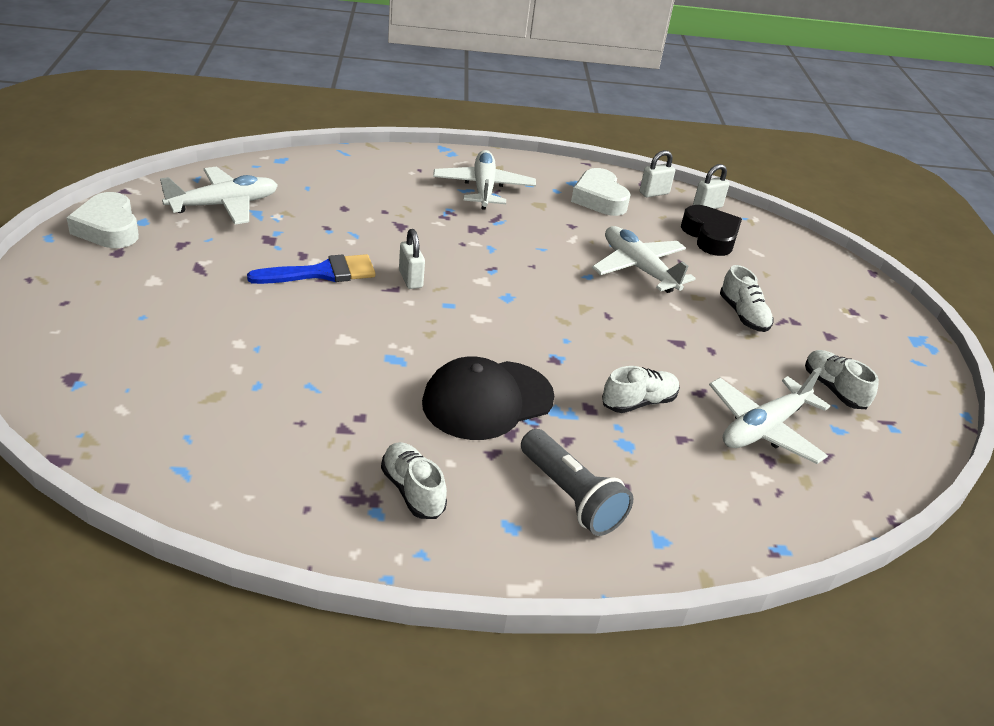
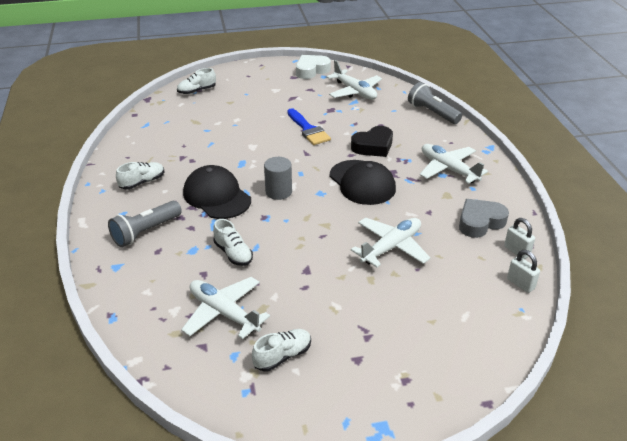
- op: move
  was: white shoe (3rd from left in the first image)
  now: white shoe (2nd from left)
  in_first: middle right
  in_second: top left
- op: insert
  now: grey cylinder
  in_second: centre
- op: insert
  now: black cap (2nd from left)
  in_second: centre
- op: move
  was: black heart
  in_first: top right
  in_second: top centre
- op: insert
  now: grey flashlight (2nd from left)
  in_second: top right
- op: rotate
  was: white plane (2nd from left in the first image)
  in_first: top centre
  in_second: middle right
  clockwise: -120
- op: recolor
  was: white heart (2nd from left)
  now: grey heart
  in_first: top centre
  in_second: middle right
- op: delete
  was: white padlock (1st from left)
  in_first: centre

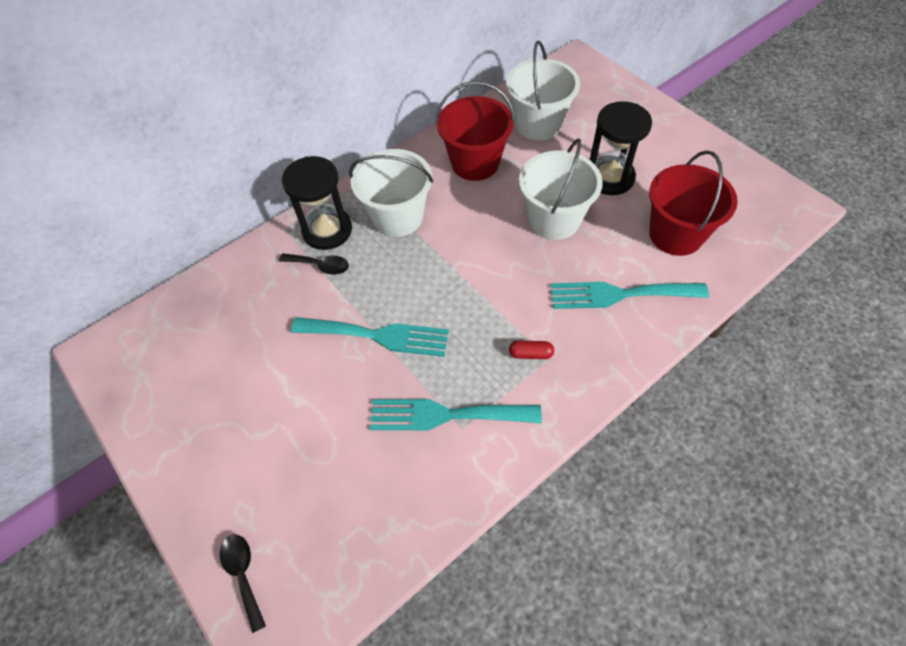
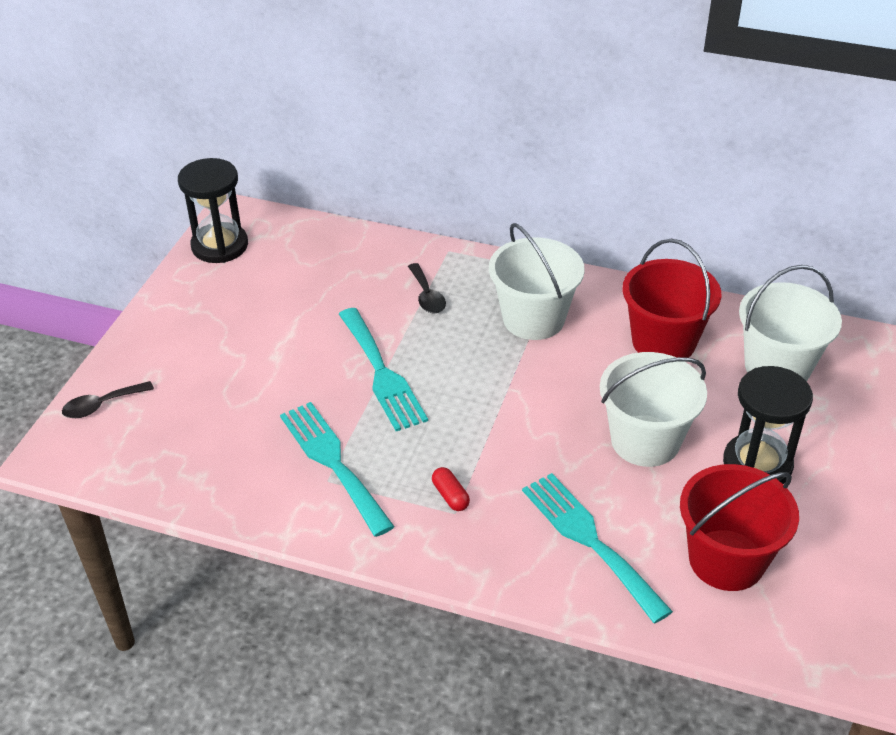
- op: rotate
  was: black spoon (1st from left)
  in_first: bottom left
  in_second: middle left
  clockwise: -150
- op: move
  was: black hourglass (1st from left)
  in_first: top centre
  in_second: top left

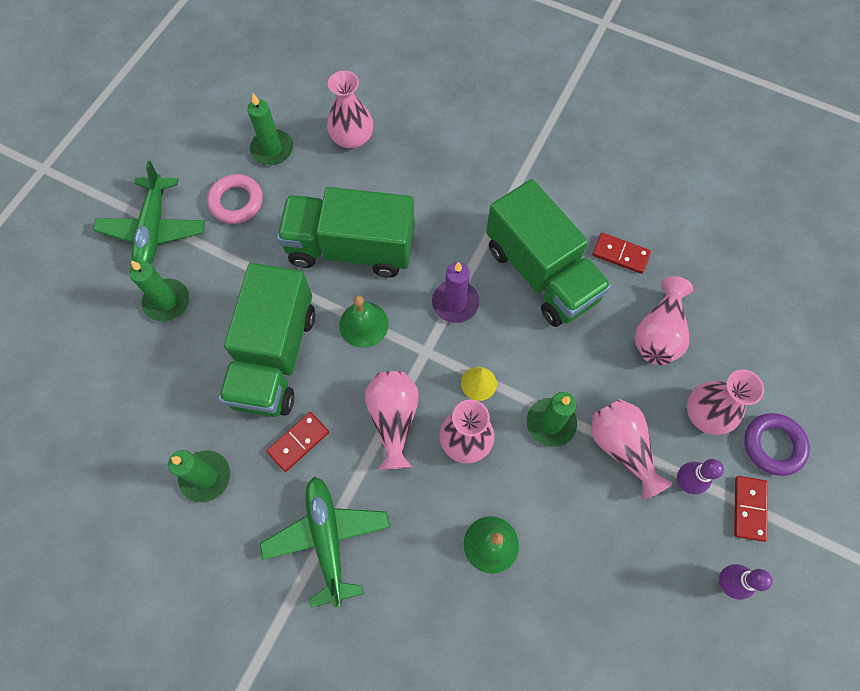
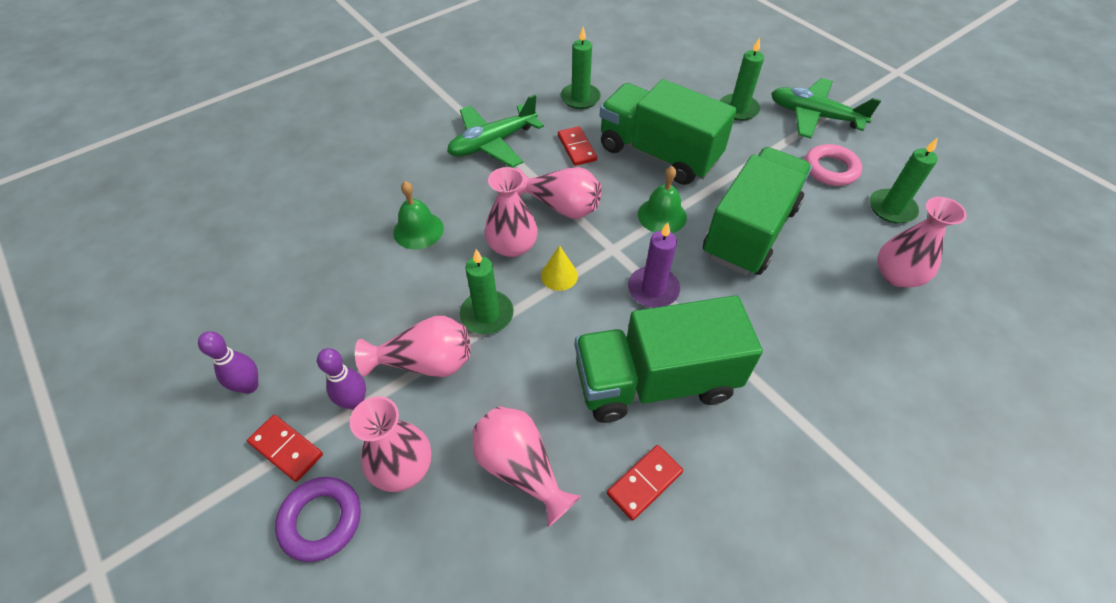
- op: rotate
  was: green plane (2nd from left in the first image)
  in_first: bottom centre
  in_second: top centre
  clockwise: 135

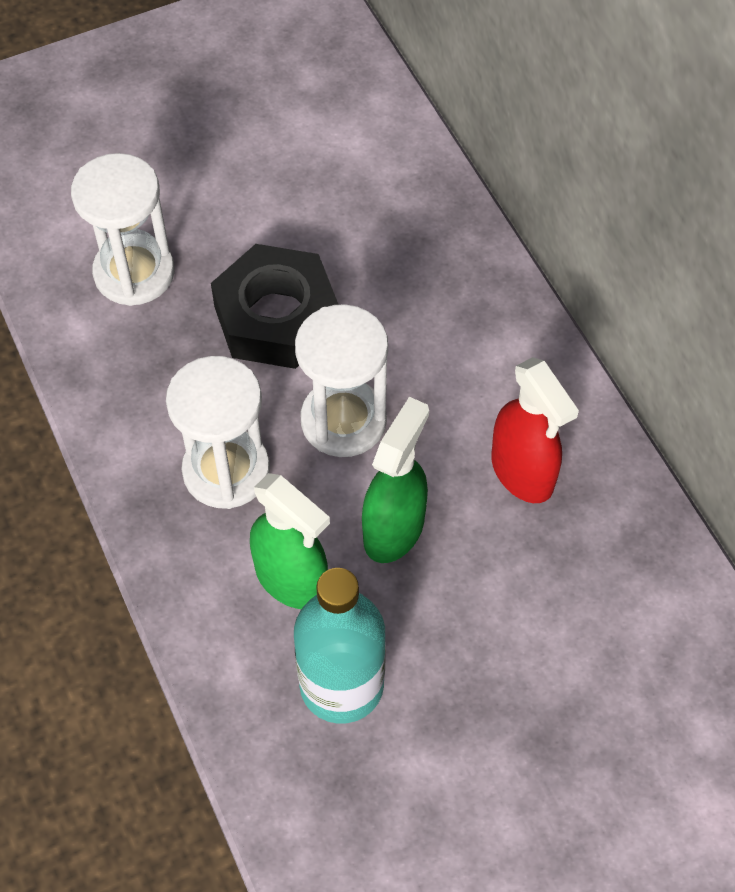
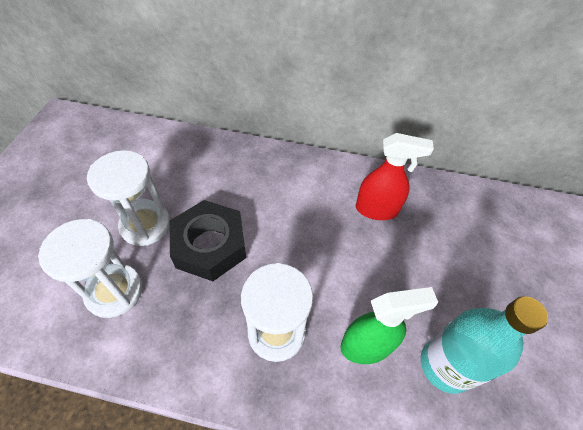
- op: move
  was: white hourglass (3rd from left in the first image)
  now: white hourglass (2nd from left)
  in_first: centre
  in_second: middle left
- op: delete
  was: green spray bottle (2nd from left)
  in_first: centre

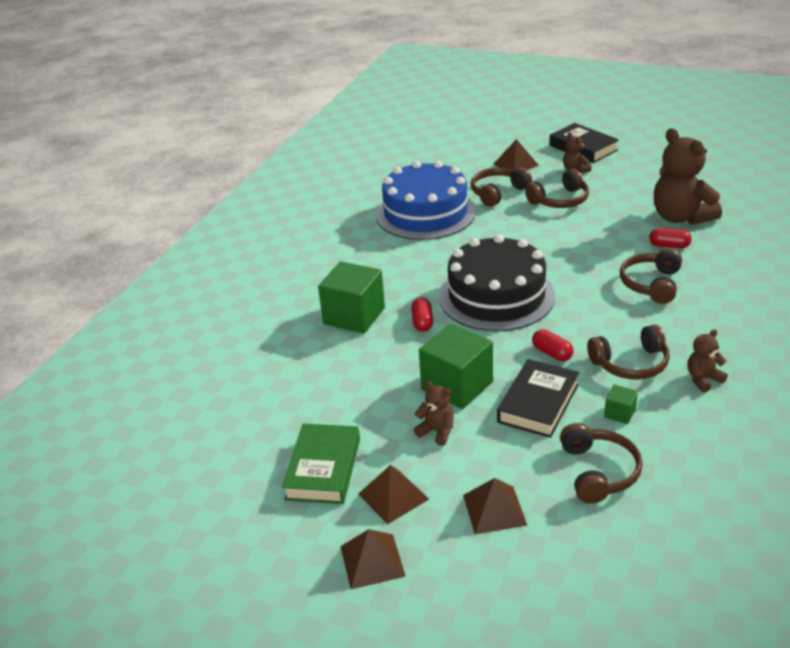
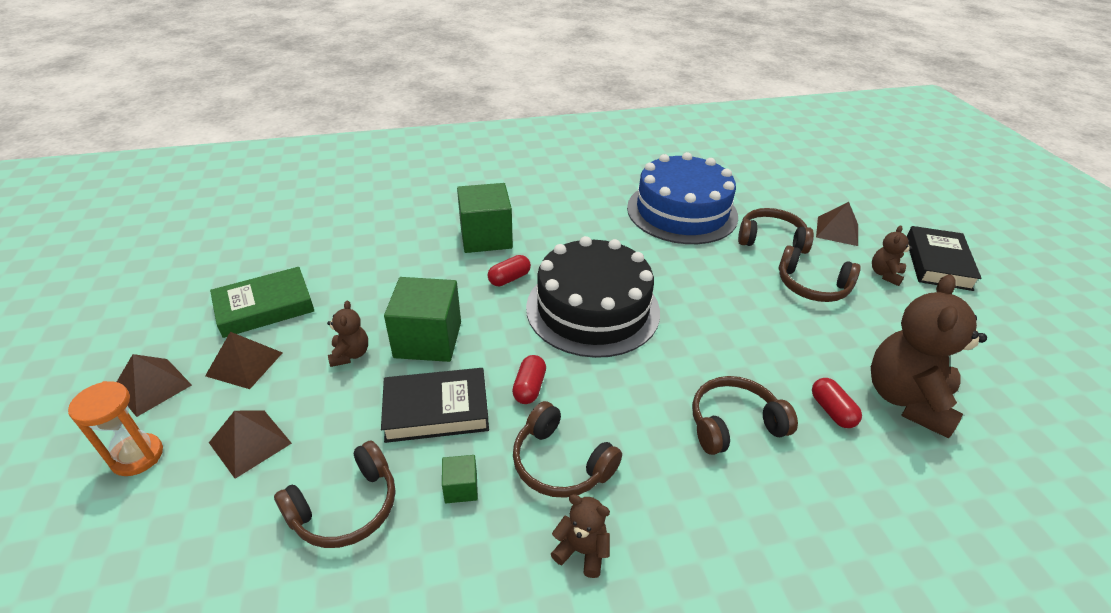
- op: insert
  now: orange hourglass
  in_second: bottom left

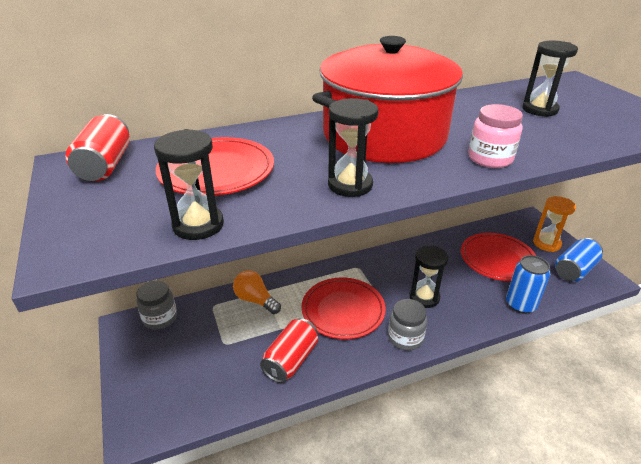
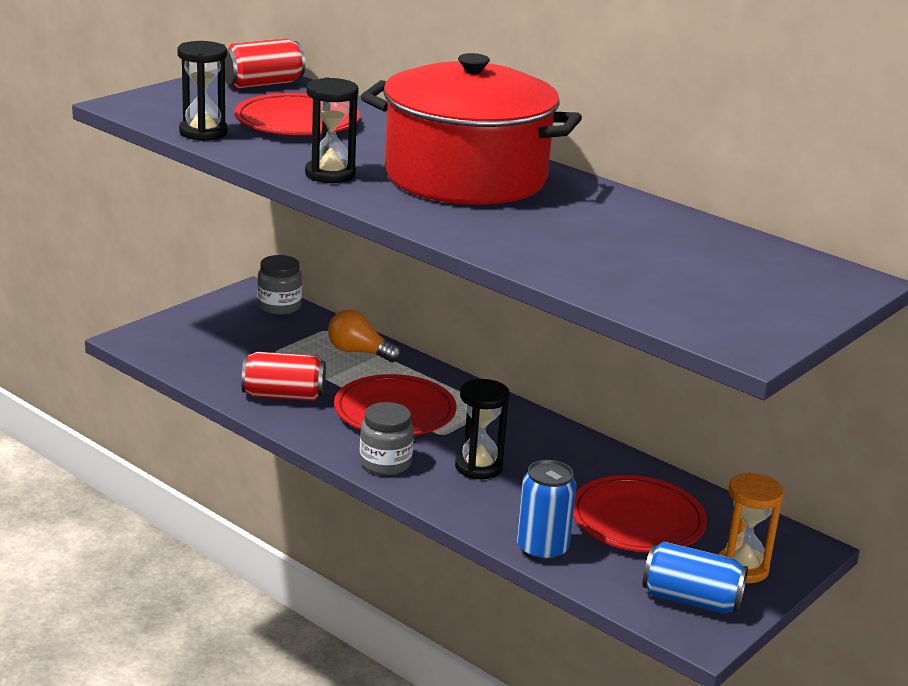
- op: rotate
  was: orange light bulb
  in_first: centre
  in_second: centre
  clockwise: -75
- op: delete
  was: pink jar
  in_first: top right
- op: delete
  was: black hourglass (4th from left)
  in_first: top right

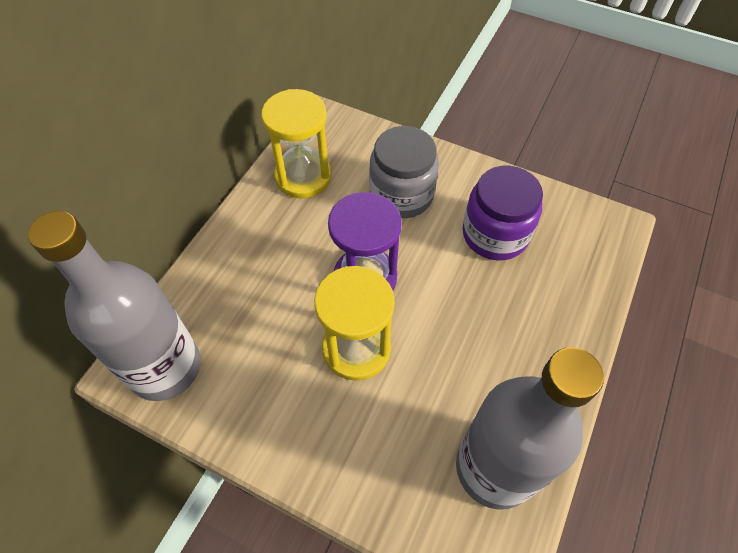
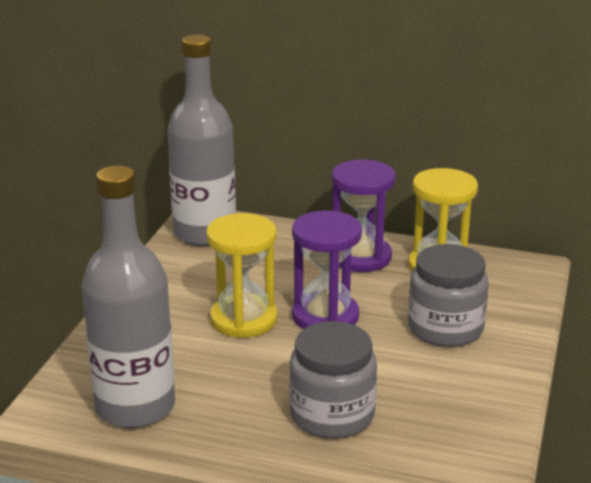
- op: insert
  now: grey jar (1st from left)
  in_second: bottom centre
- op: insert
  now: purple hourglass (2nd from left)
  in_second: centre
- op: delete
  was: purple jar
  in_first: middle right

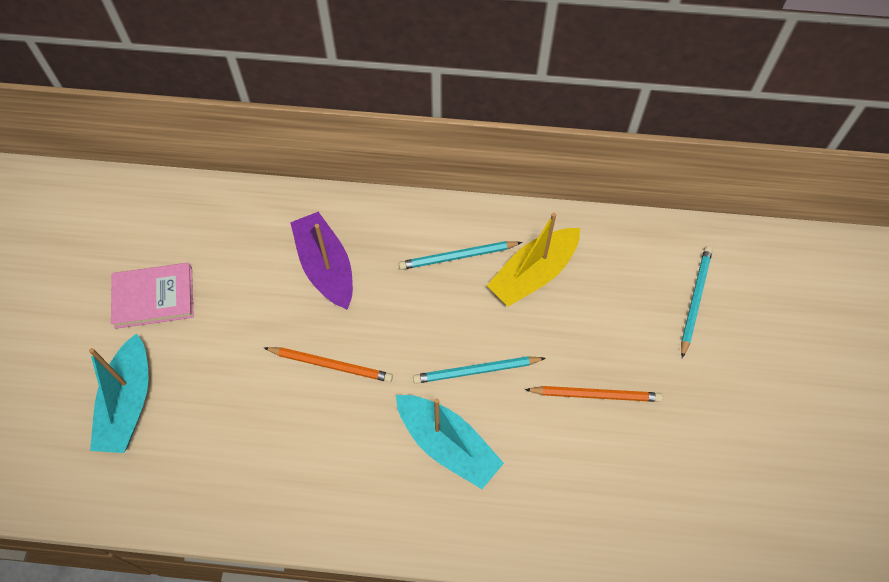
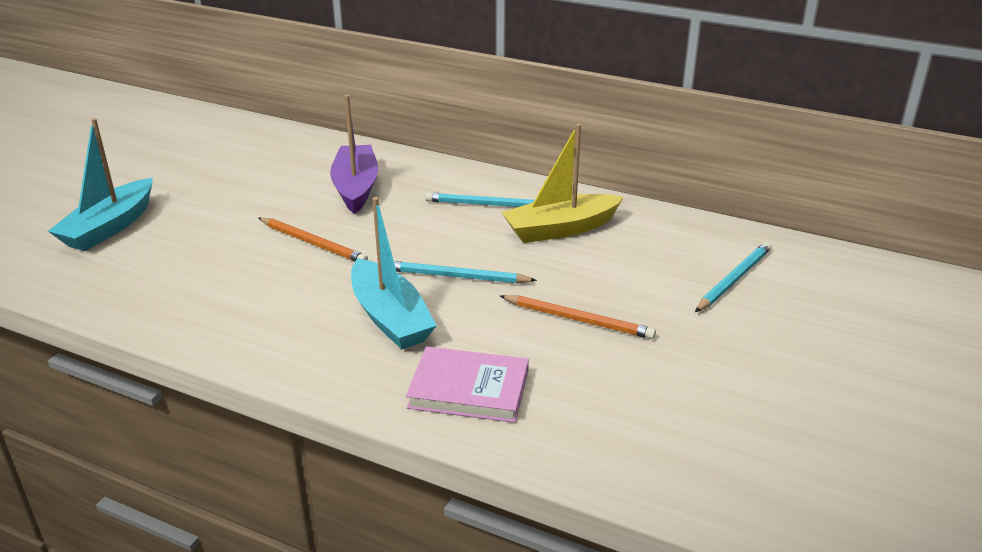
- op: move
  was: pink book
  in_first: middle left
  in_second: bottom centre

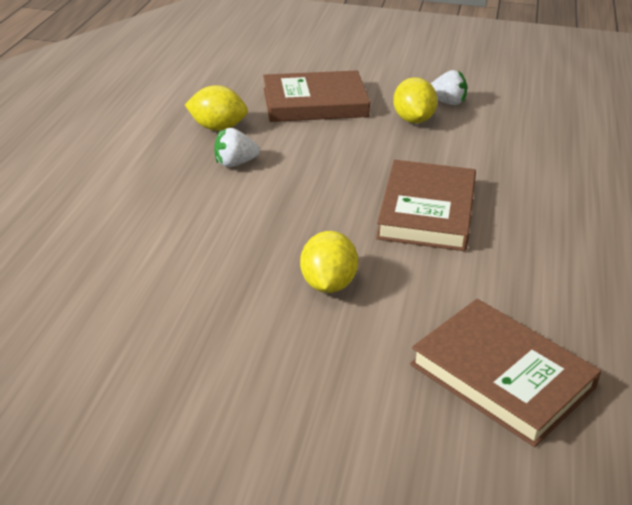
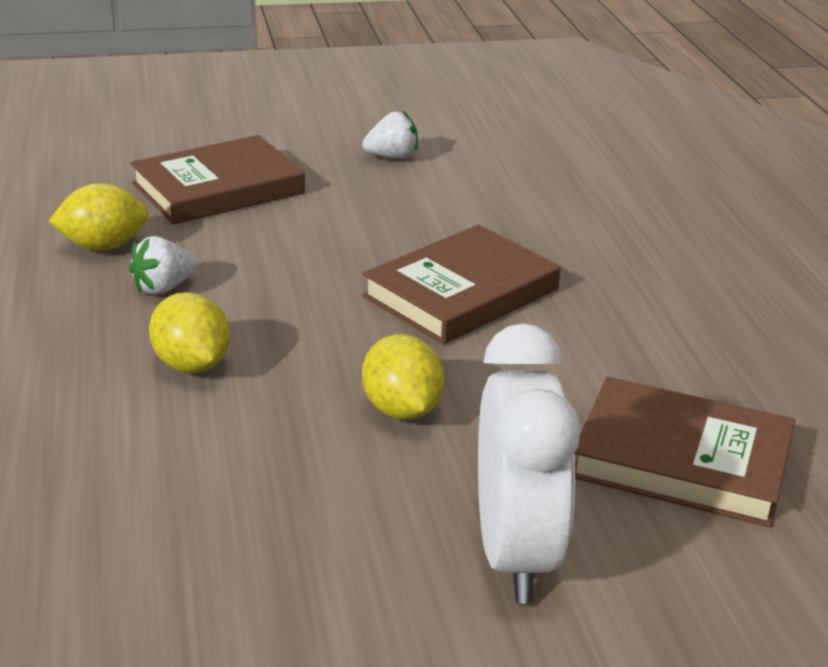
- op: move
  was: yellow lemon (3rd from left in the first image)
  now: yellow lemon (2nd from left)
  in_first: top centre
  in_second: middle left
- op: rotate
  was: brown book (2nd from left)
  in_first: middle right
  in_second: centre
  clockwise: 60
- op: insert
  now: white clock
  in_second: bottom centre

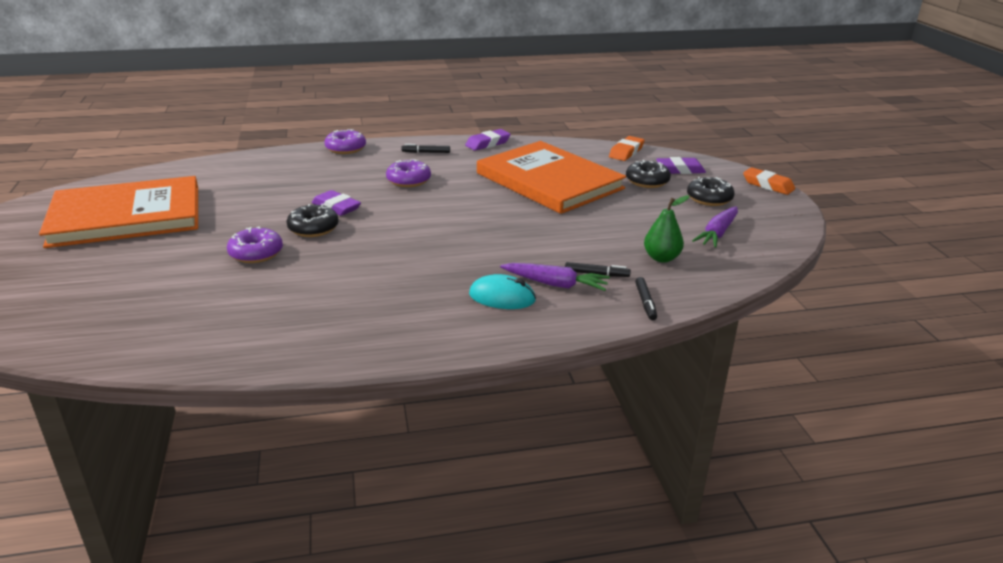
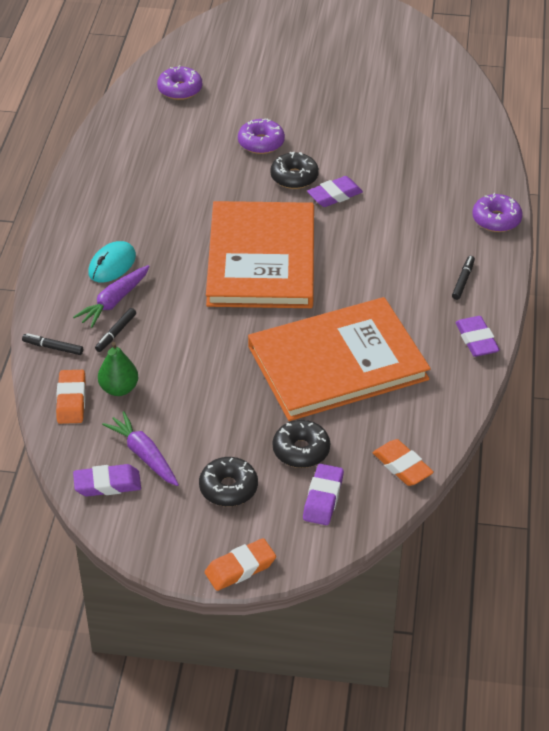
- op: insert
  now: orange eraser (1st from left)
  in_second: middle left
- op: insert
  now: purple eraser (1st from left)
  in_second: middle left
- op: move
  was: purple donut (3rd from left in the first image)
  now: purple donut (1st from left)
  in_first: top centre
  in_second: top left
- op: move
  was: orange book (1st from left)
  in_first: middle left
  in_second: centre

